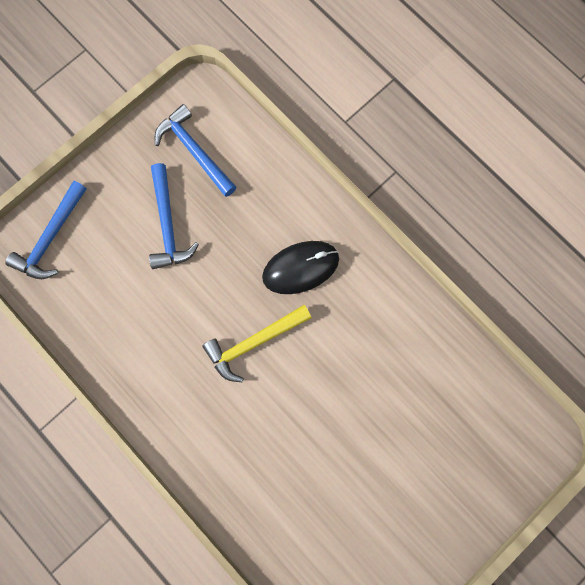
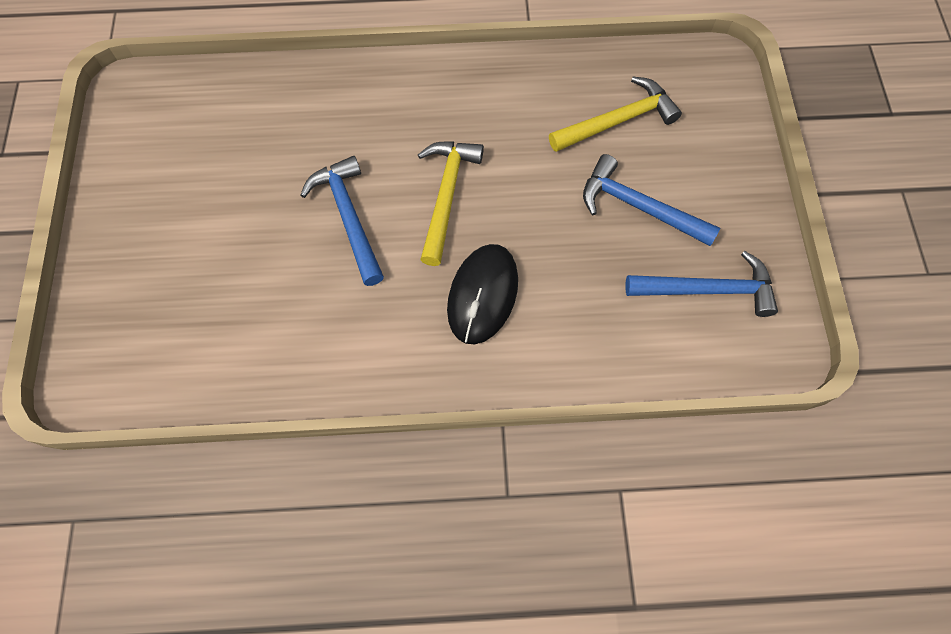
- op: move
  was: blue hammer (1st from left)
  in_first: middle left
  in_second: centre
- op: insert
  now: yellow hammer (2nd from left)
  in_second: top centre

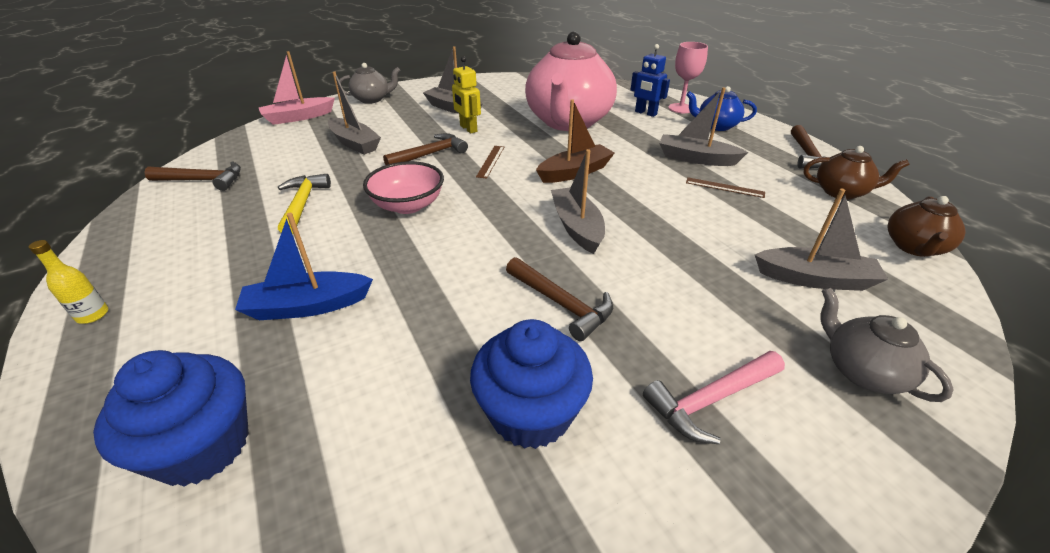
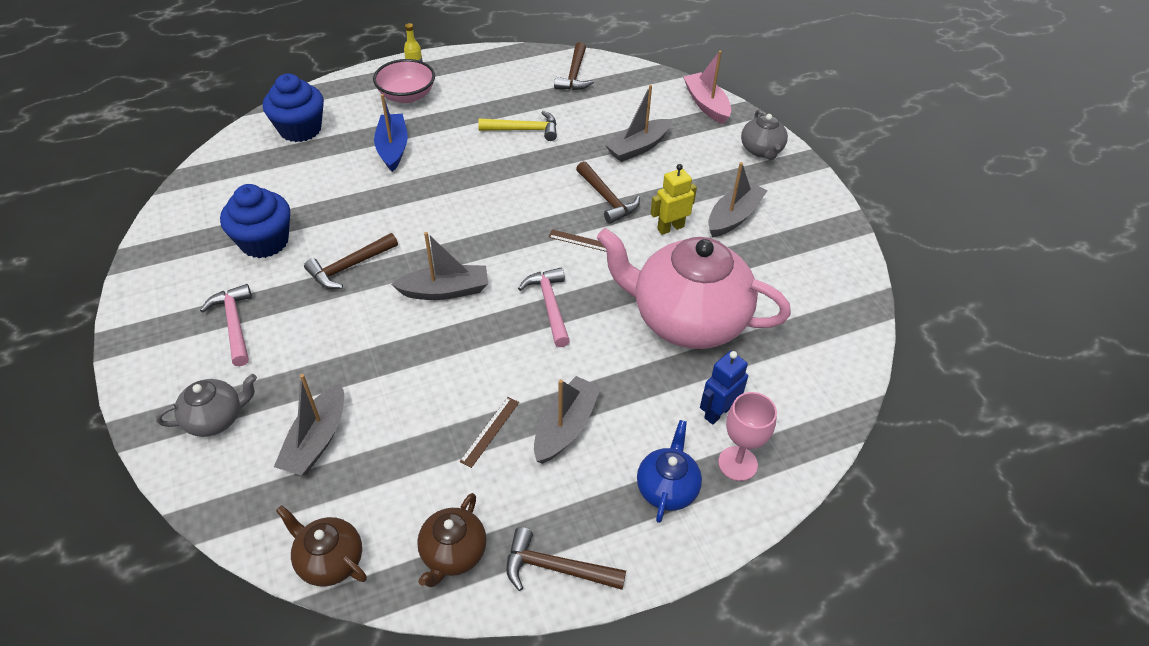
- op: move
  was: pink bowl
  in_first: centre
  in_second: top centre
- op: replace
  was: brown boat
  now: pink hammer (2nd from left)
  in_first: top centre
  in_second: centre

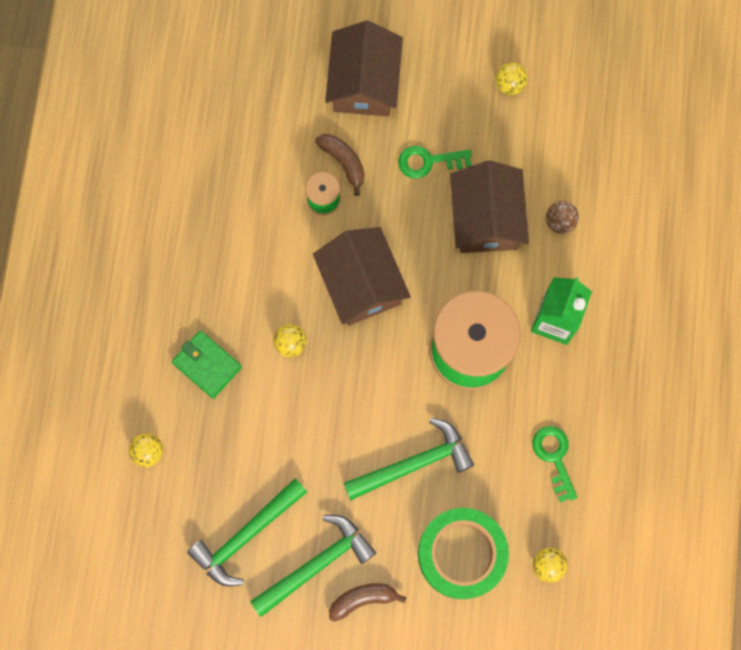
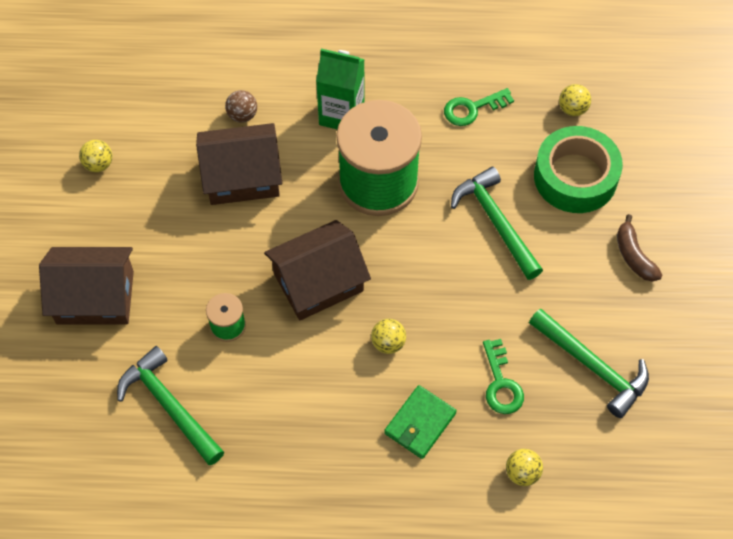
- op: move
  was: green hammer (2nd from left in the first image)
  now: green hammer (1st from left)
  in_first: bottom centre
  in_second: bottom left
- op: move
  was: green key (1st from left in the first image)
  now: green key (2nd from left)
  in_first: top centre
  in_second: bottom right
- op: delete
  was: brown banana (1st from left)
  in_first: top centre

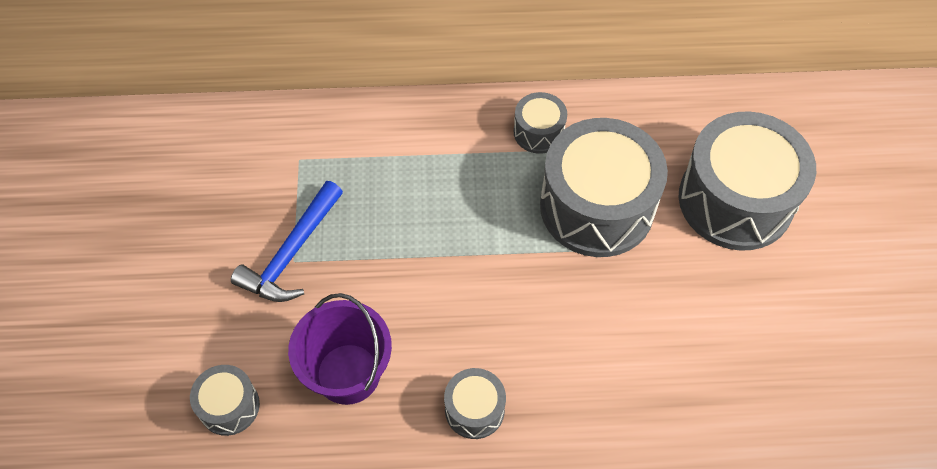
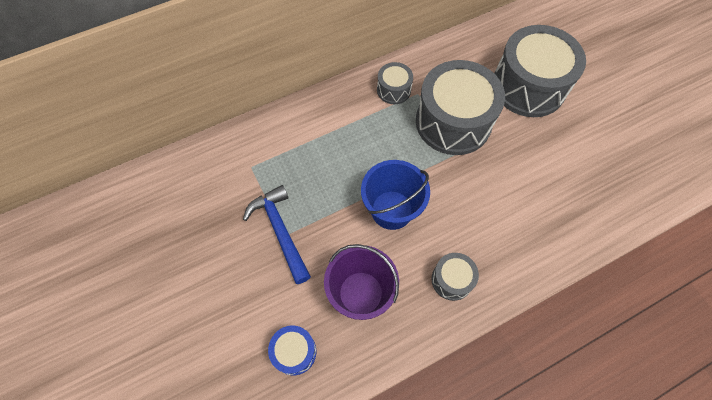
- op: rotate
  was: blue hammer
  in_first: middle left
  in_second: centre
  clockwise: 150
- op: recolor
  was: grey drum (1st from left)
  now: blue drum
  in_first: bottom left
  in_second: bottom centre
- op: insert
  now: blue bucket
  in_second: centre

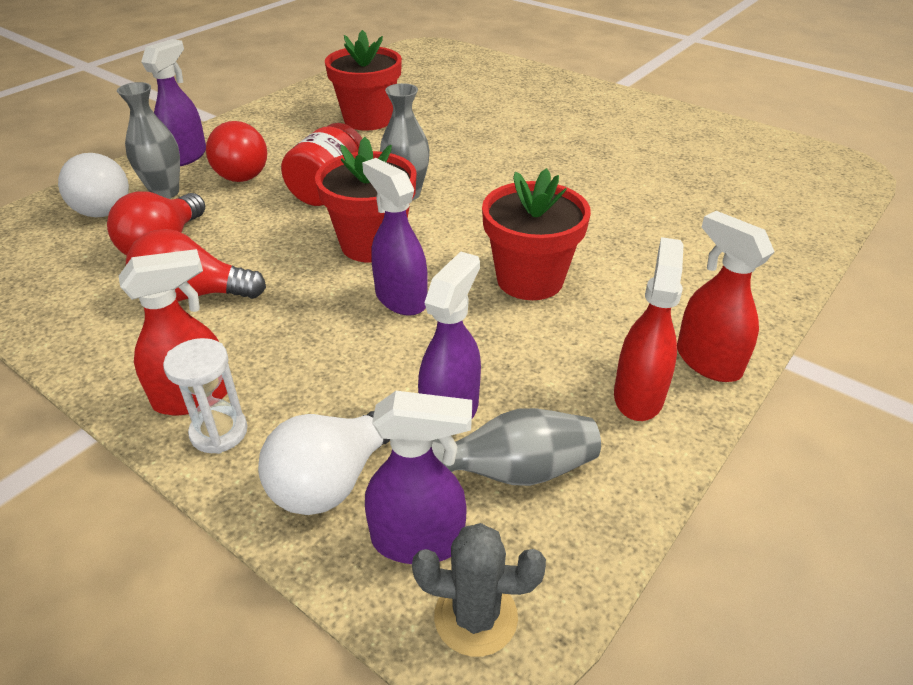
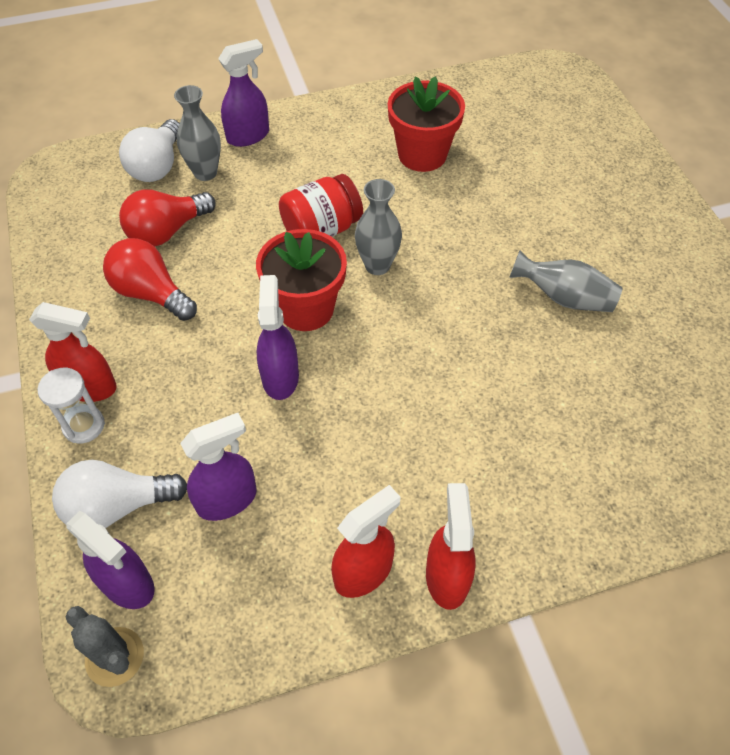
- op: move
  was: grey vase (3rd from left)
  in_first: centre
  in_second: middle right
- op: delete
  was: red light bulb (3rd from left)
  in_first: top left
- op: delete
  was: red flower pot (3rd from left)
  in_first: centre

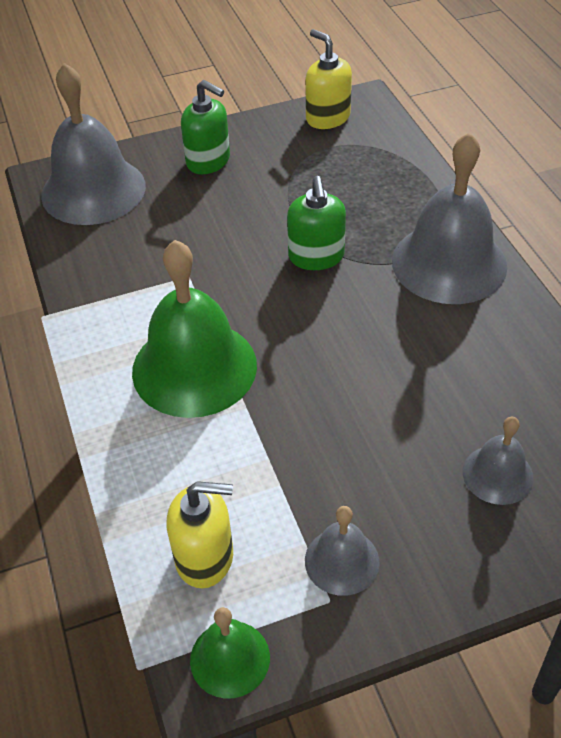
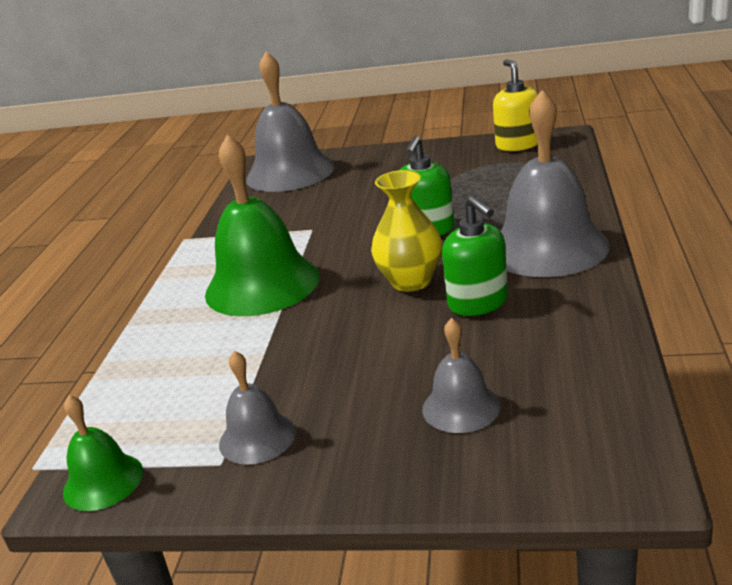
- op: insert
  now: yellow vase
  in_second: centre
- op: move
  was: green soap dispenser (1st from left in the first image)
  now: green soap dispenser (2nd from left)
  in_first: top centre
  in_second: centre
- op: delete
  was: yellow soap dispenser (1st from left)
  in_first: bottom centre

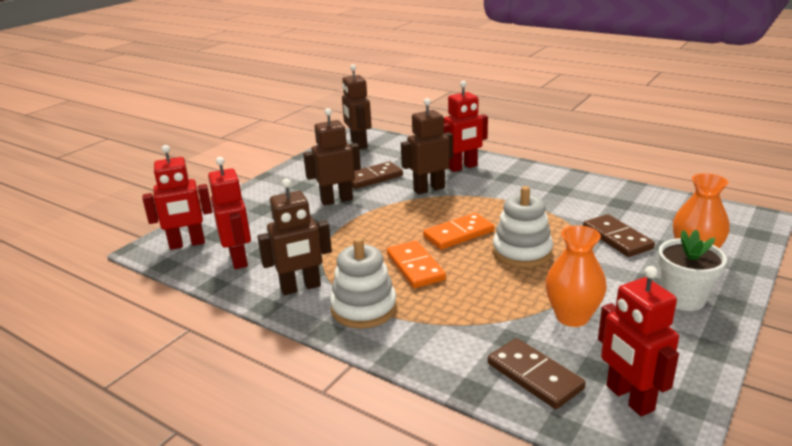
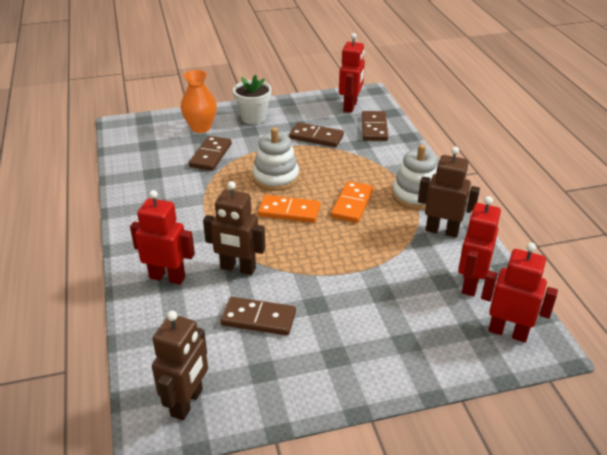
- op: replace
  was: orange vase (1st from left)
  now: brown domino (3rd from left)
  in_first: middle right
  in_second: top centre
- op: delete
  was: brown robot (2nd from left)
  in_first: centre

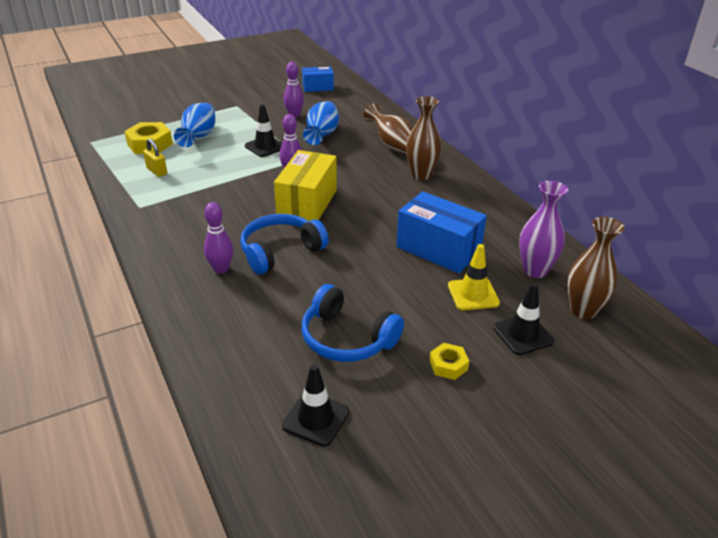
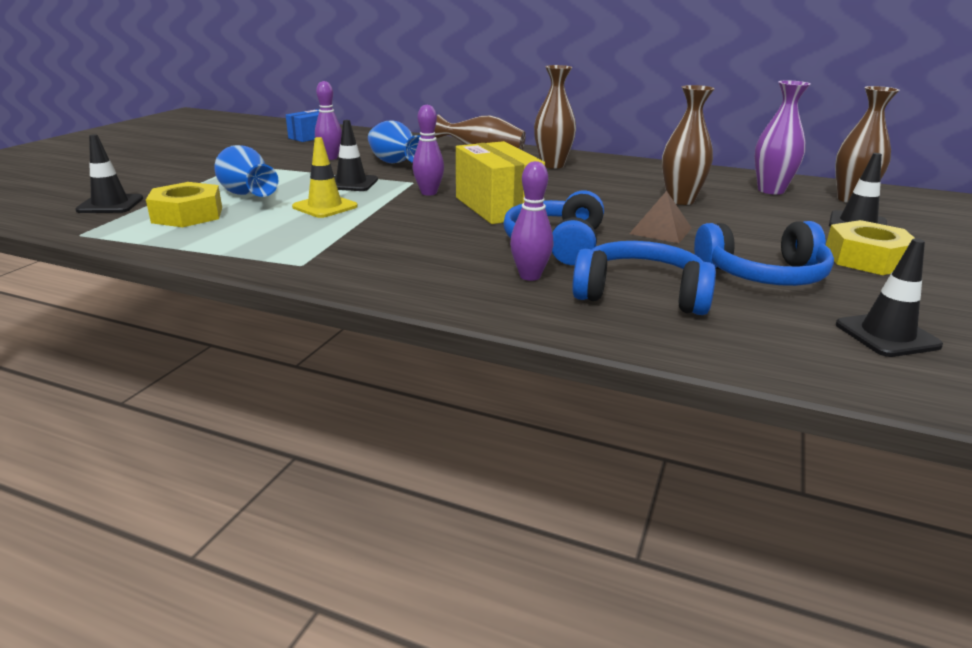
- op: insert
  now: black traffic cone (1st from left)
  in_second: top left
- op: move
  was: yellow traffic cone
  in_first: centre
  in_second: top centre
- op: insert
  now: blue headphones (2nd from left)
  in_second: centre
- op: insert
  now: brown pyramid
  in_second: middle right
- op: replace
  was: blue box (2nd from left)
  now: brown vase (3rd from left)
  in_first: centre
  in_second: top right
- op: resize
  was: yellow nut (2nd from left)
  in_first: bottom centre
  in_second: middle right
  ratio: 1.75
- op: delete
  was: yellow padlock
  in_first: top left

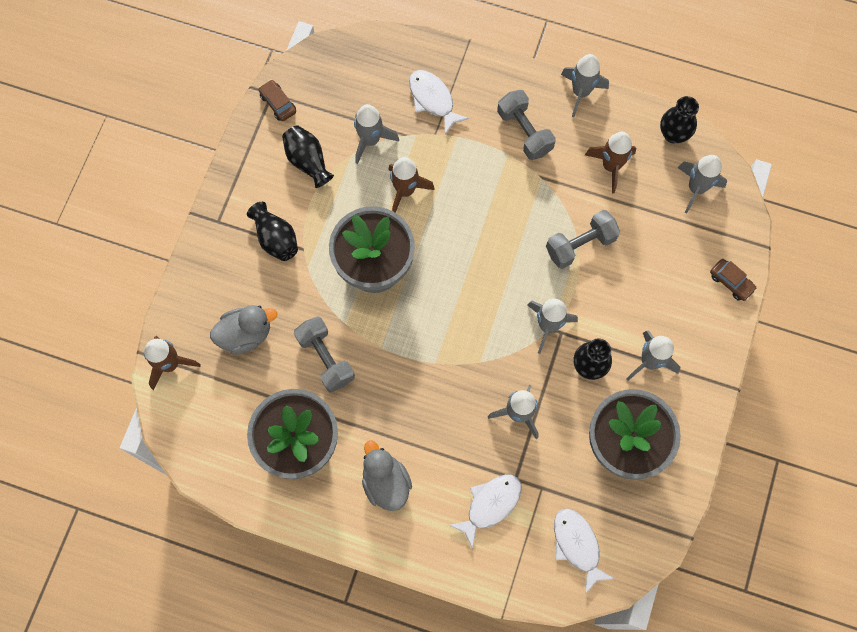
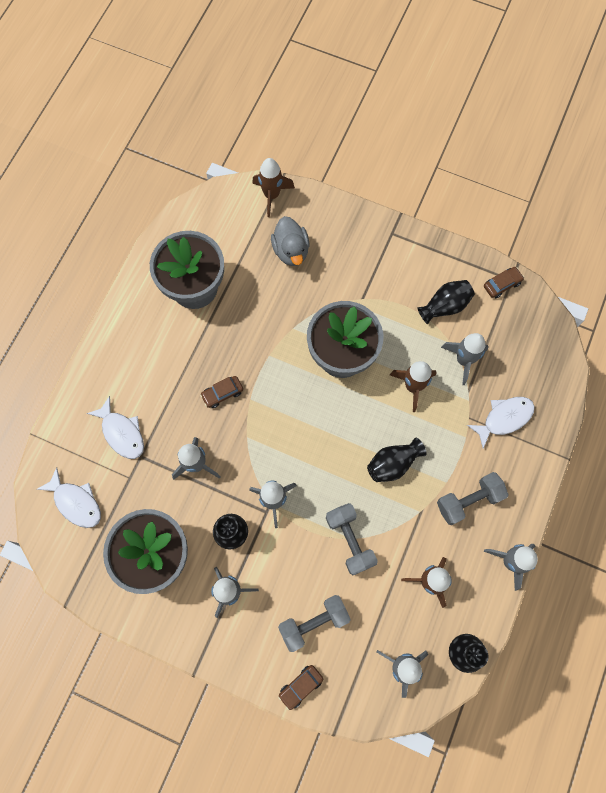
- op: rotate
  was: white fish (3rd from left in the first image)
  in_first: bottom right
  in_second: middle left
  clockwise: 60
- op: insert
  now: brown car (1st from left)
  in_second: centre
- op: move
  was: grey dumbbell (1st from left)
  in_first: centre
  in_second: bottom centre
- op: move
  was: black vase (1st from left in the first image)
  now: black vase (2nd from left)
  in_first: middle left
  in_second: centre
- op: delete
  was: grey duck (2nd from left)
  in_first: bottom centre

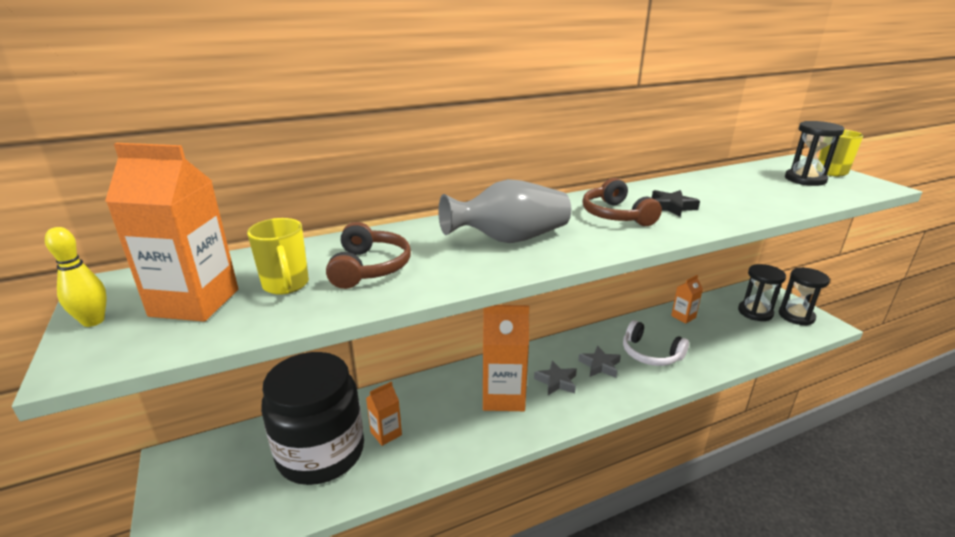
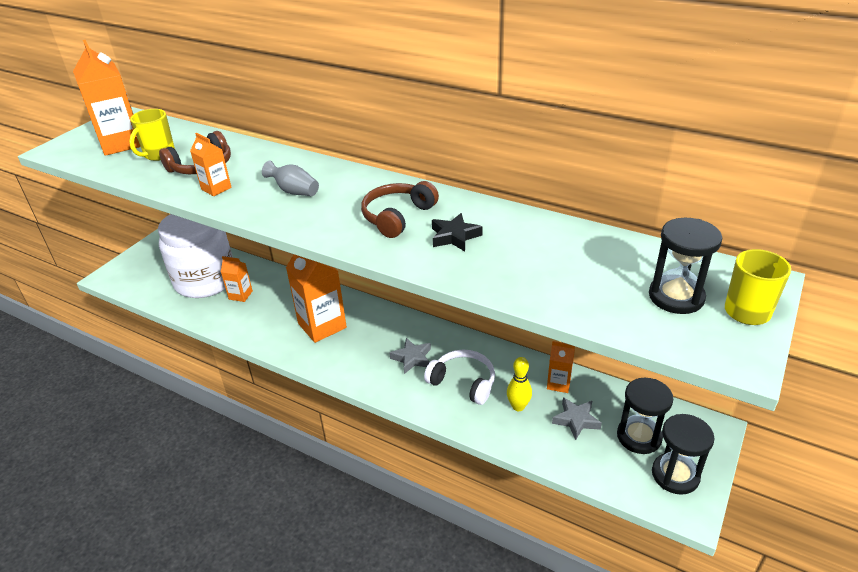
- op: recolor
  was: black jar
  now: white jar
  in_first: bottom left
  in_second: middle left
- op: insert
  now: orange carton (2nd from left)
  in_second: top left
- op: resize
  was: grey vase
  in_first: centre
  in_second: top centre
  ratio: 0.54
- op: rotate
  was: white headphones
  in_first: middle right
  in_second: centre
  clockwise: 120
- op: move
  was: yellow bowling pin
  in_first: middle left
  in_second: bottom centre
- op: move
  was: grey star (1st from left in the first image)
  now: grey star (2nd from left)
  in_first: bottom centre
  in_second: bottom right

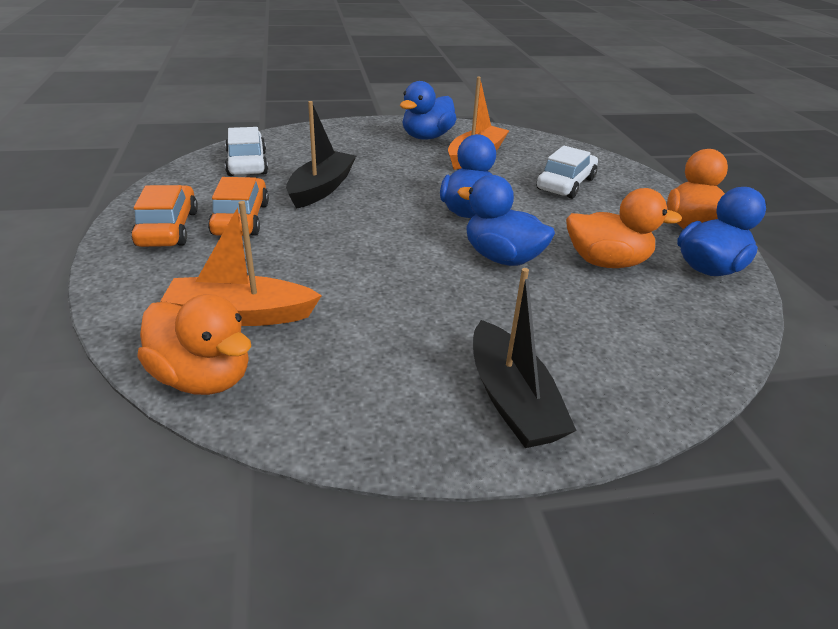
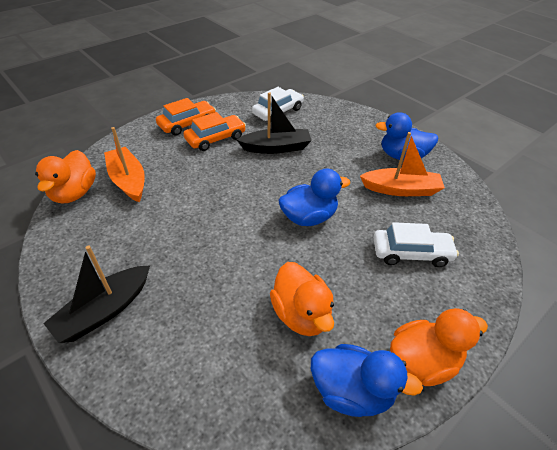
- op: delete
  was: blue duck (3rd from left)
  in_first: centre

